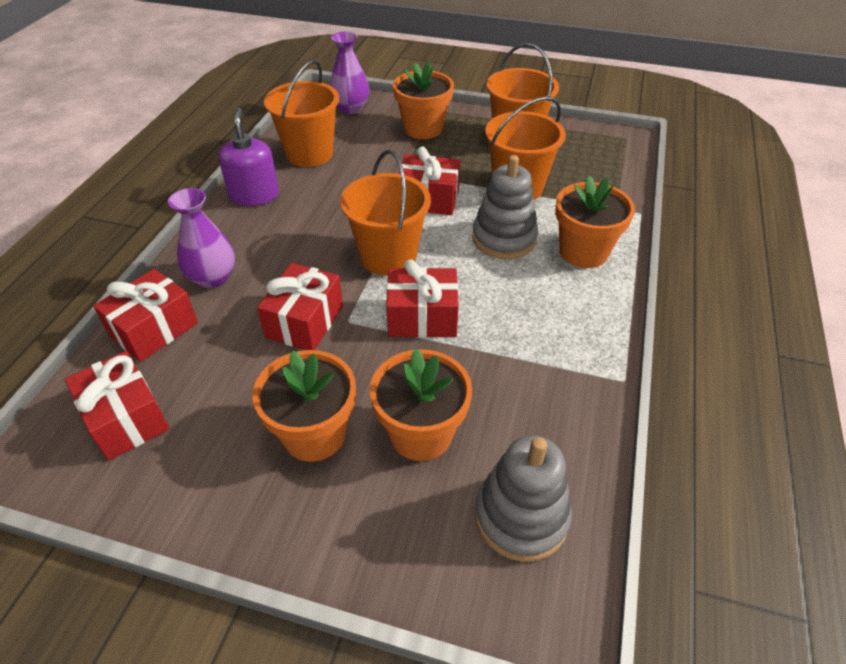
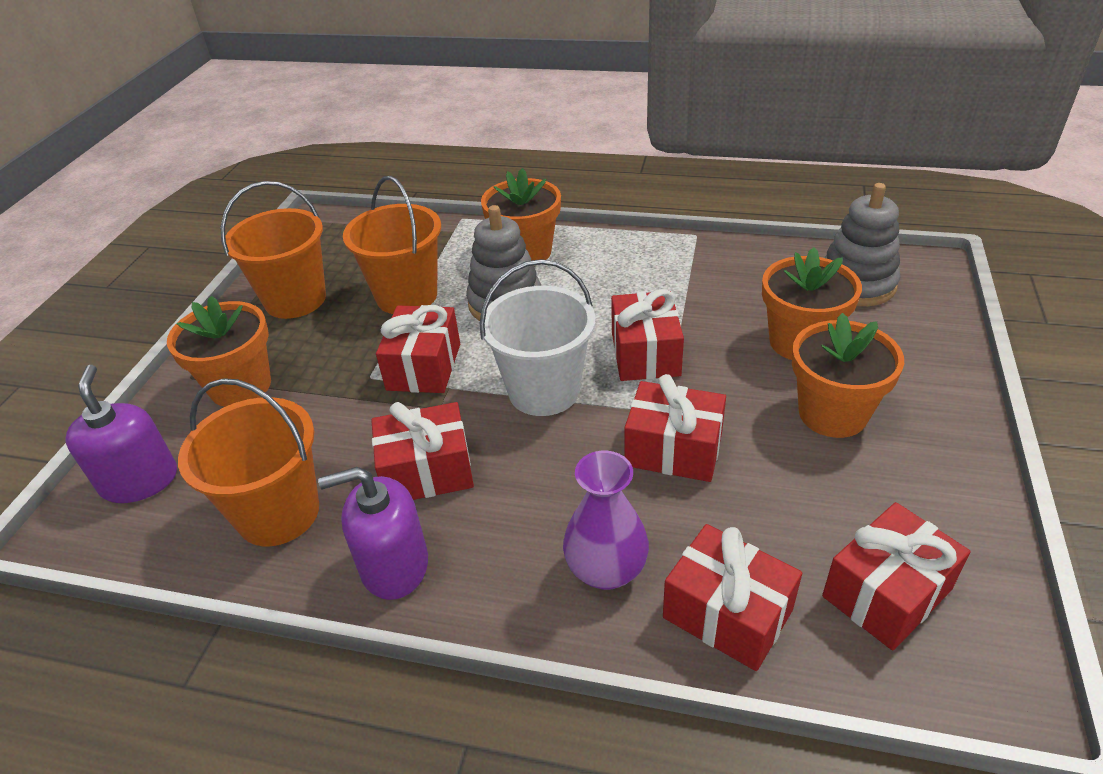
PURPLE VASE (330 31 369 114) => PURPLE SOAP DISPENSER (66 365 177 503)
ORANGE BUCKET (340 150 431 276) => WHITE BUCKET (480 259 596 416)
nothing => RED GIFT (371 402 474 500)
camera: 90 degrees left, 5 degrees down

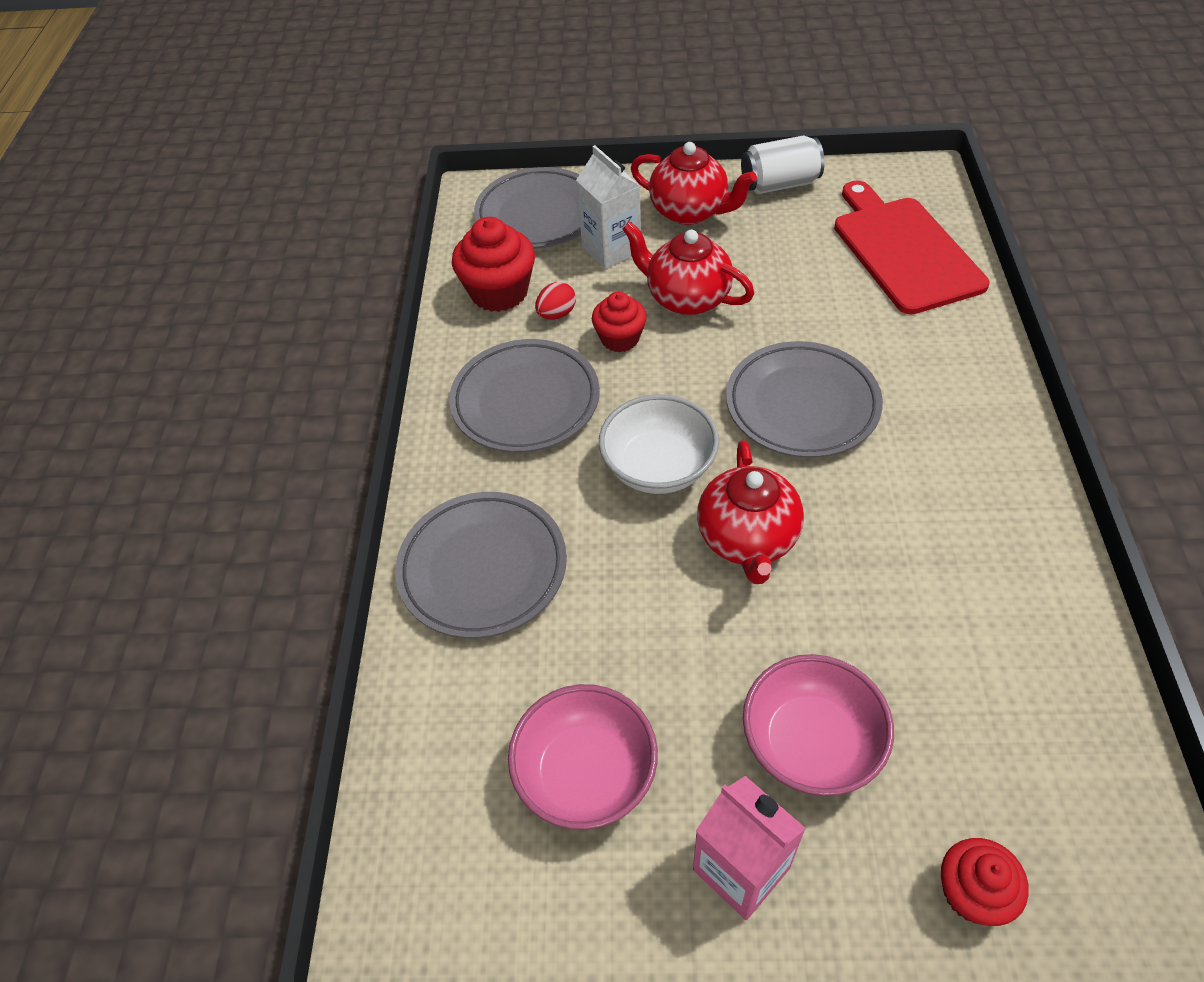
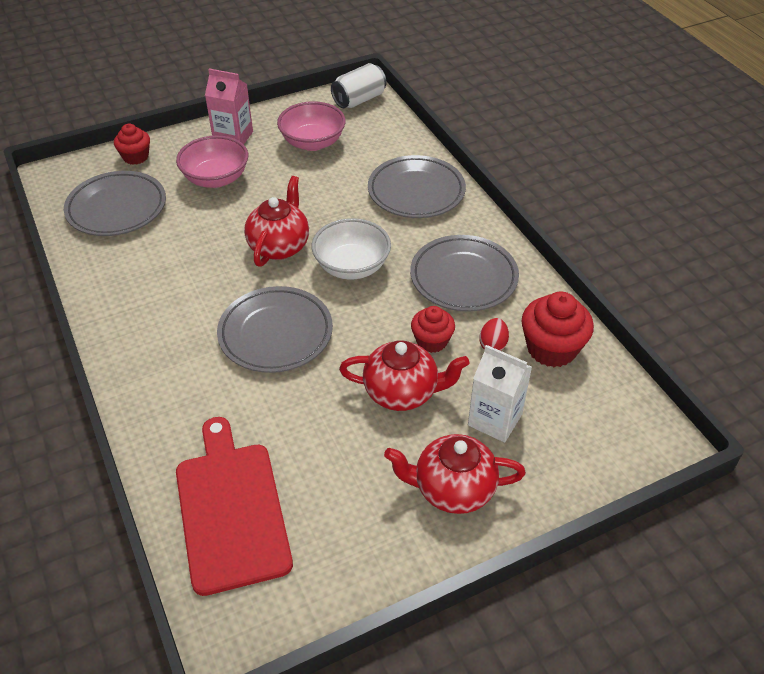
GREY PLATE (474 167 581 249) => GREY PLATE (64 171 166 236), moved
RED TEAPOT (697 440 804 584) => RED TEAPOT (244 176 309 267), 45 degrees clockwise
WHITE CAN (741 135 825 194) => WHITE CAN (331 63 386 108), moved
RED CUTTING BOARD (834 180 990 314) => RED CUTTING BOARD (176 417 293 596), 150 degrees counterclockwise
camera: 150 degrees right, 5 degrees down

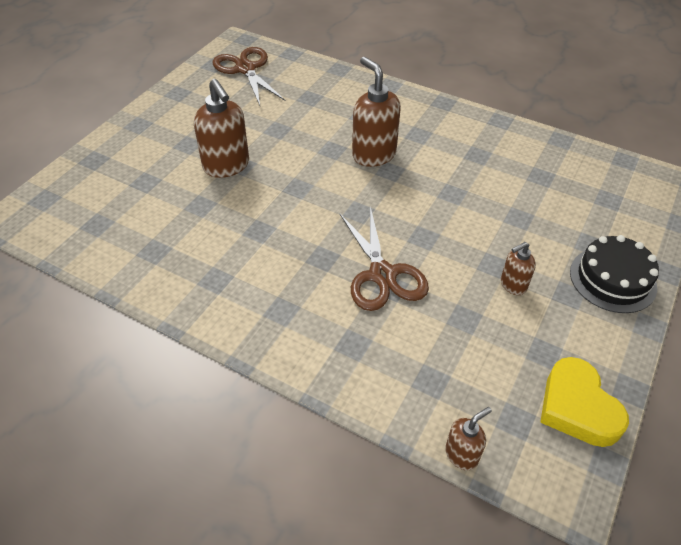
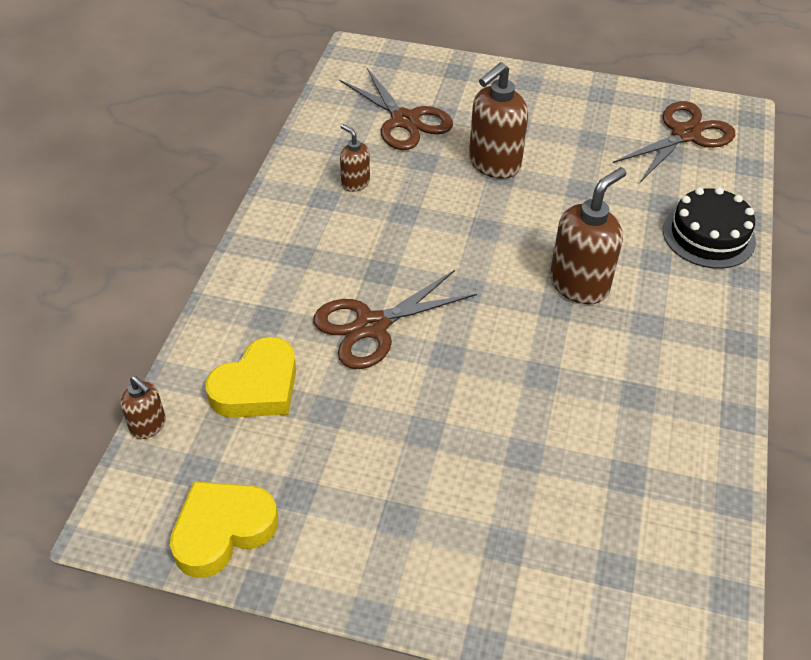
BROWN SOAP DISPENSER (501 242 536 295) => BROWN SOAP DISPENSER (340 124 370 192), moved
BLACK CAKE (570 235 659 313) => BLACK CAKE (663 187 756 269), moved
nothing => YELLOW HEART (205 337 296 418)
nothing => BROWN SCISSORS (340 68 453 150)
camera: 75 degrees right, 0 degrees up

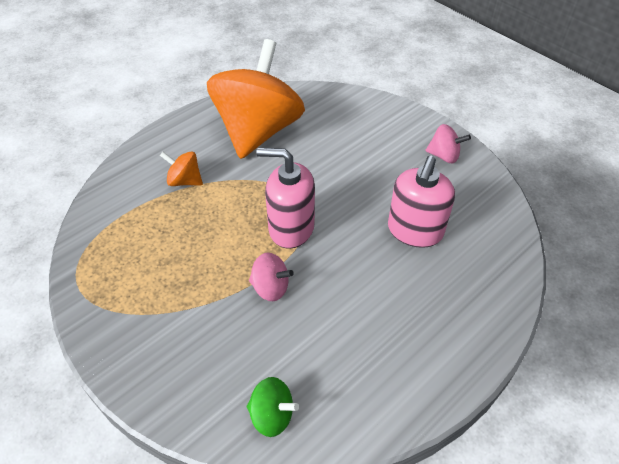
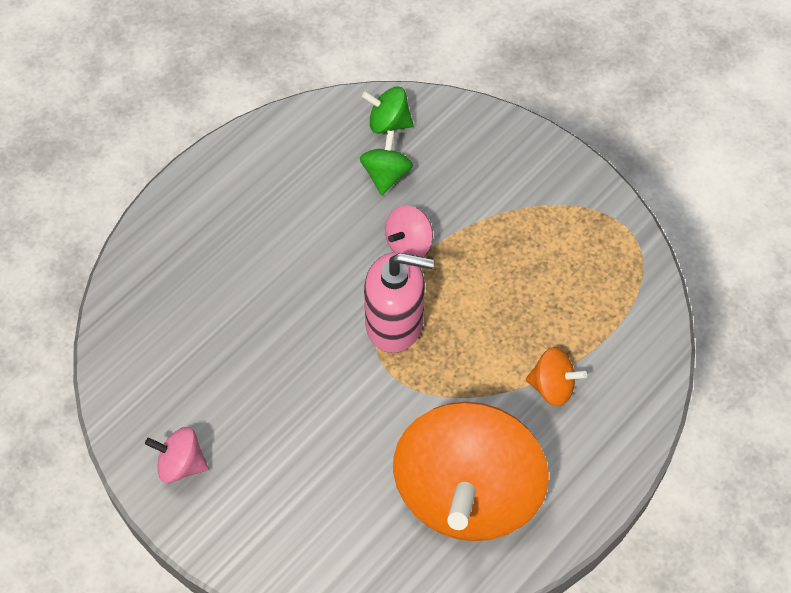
PINK SPINNING TOP (249 253 294 301) => PINK SPINNING TOP (385 205 433 257), 60 degrees counterclockwise
PINK SOAP DISPENSER (388 156 455 248) => nothing
nothing => GREEN SPINNING TOP (360 130 413 195)
camera: 175 degrees right, 10 degrees up

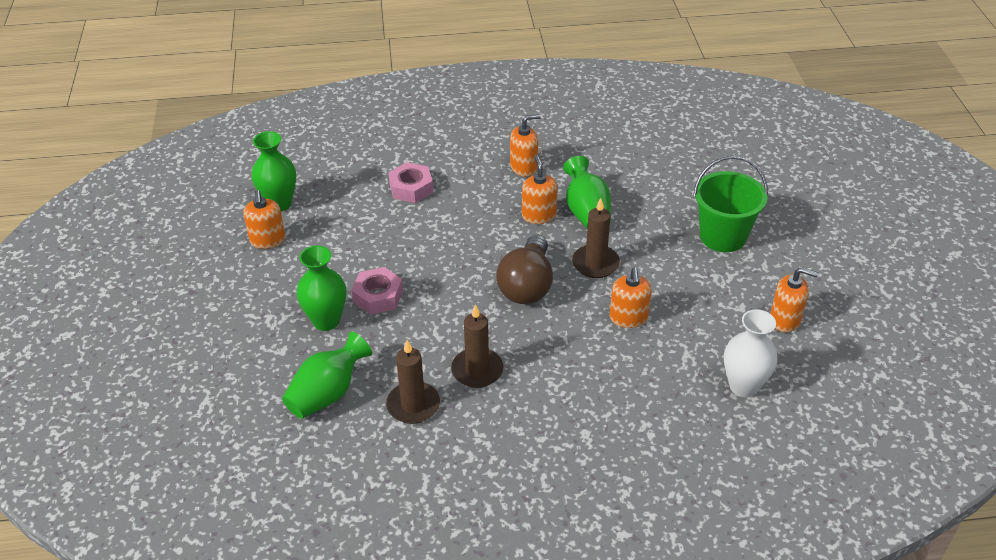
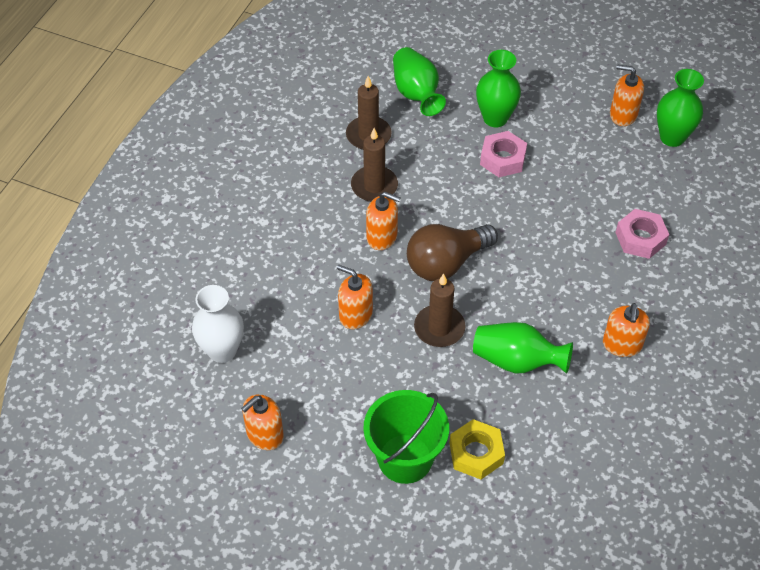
BROWN LIGHT BULB (496 235 553 304) => BROWN LIGHT BULB (407 224 498 281), 75 degrees counterclockwise
ORANGE SOAP DISPENSER (522 155 558 224) => ORANGE SOAP DISPENSER (366 192 400 250), moved
nothing => YELLOW NUT (449 419 505 479)
camera: 120 degrees right, 10 degrees up

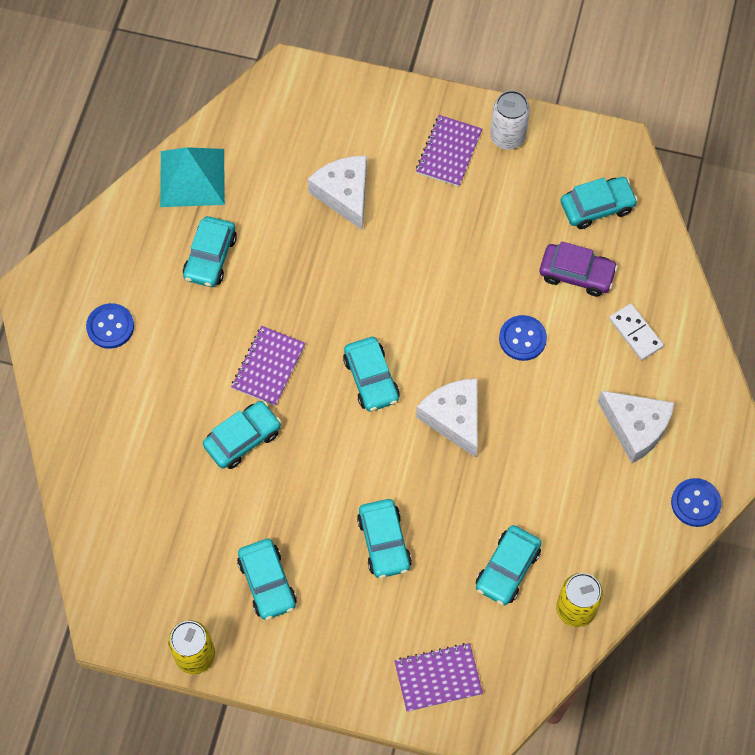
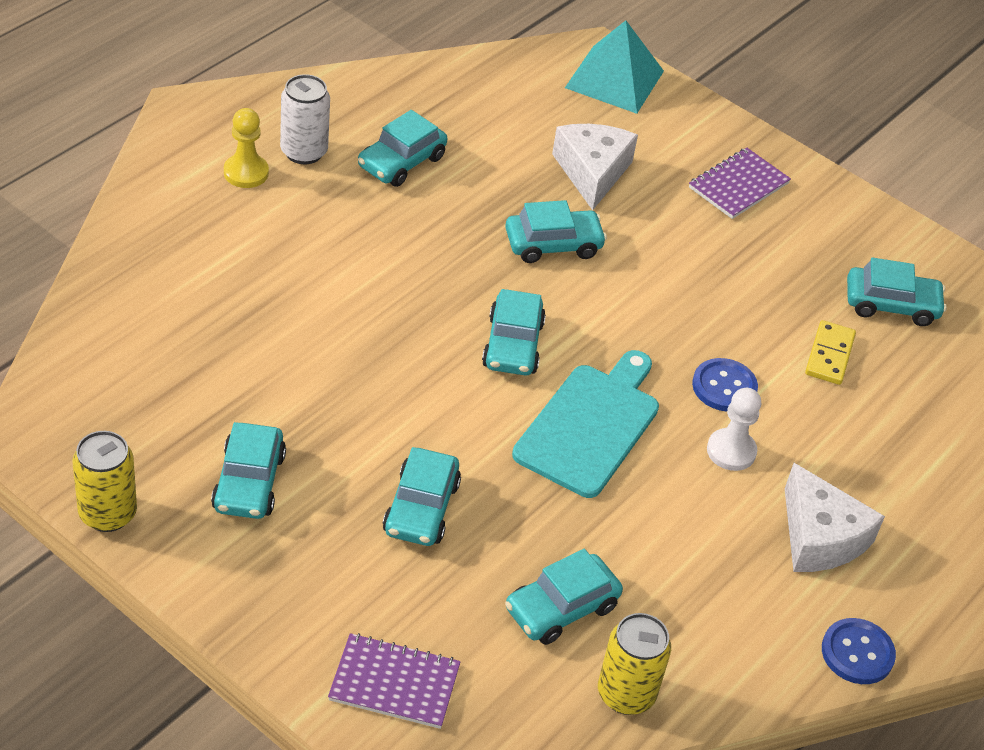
BLUE BUTTON (86 303 134 349) => YELLOW PAWN (224 108 269 188)
TURQUOISE PYRAMID (160 147 225 207) => TURQUOISE PYRAMID (565 20 664 114), moved
TURQUOISE CAR (203 401 281 469) => TURQUOISE CAR (505 200 607 263), moved
PURPLE NOTEBOOK (231 326 306 406) => nothing
WHITE CHEESE (416 379 478 458) => TURQUOISE CUTTING BOARD (512 350 659 498)
WHITE CAN (490 90 530 150) => WHITE CAN (280 74 330 164), moved
PURPLE CAR (540 241 618 296) => YELLOW DOMINO (805 320 856 385)
WHITE DOMINO (609 303 664 360) => nothing
nothing => WHITE PAWN (707 388 761 471)
camera: 20 degrees right, 20 degrees down

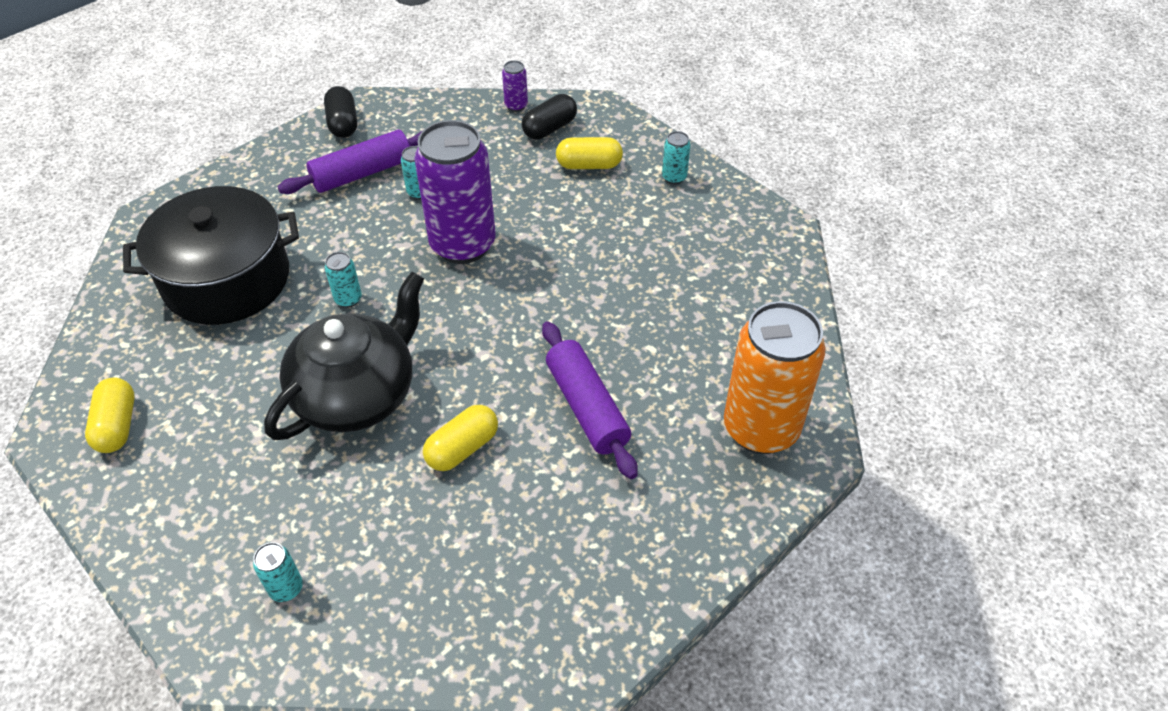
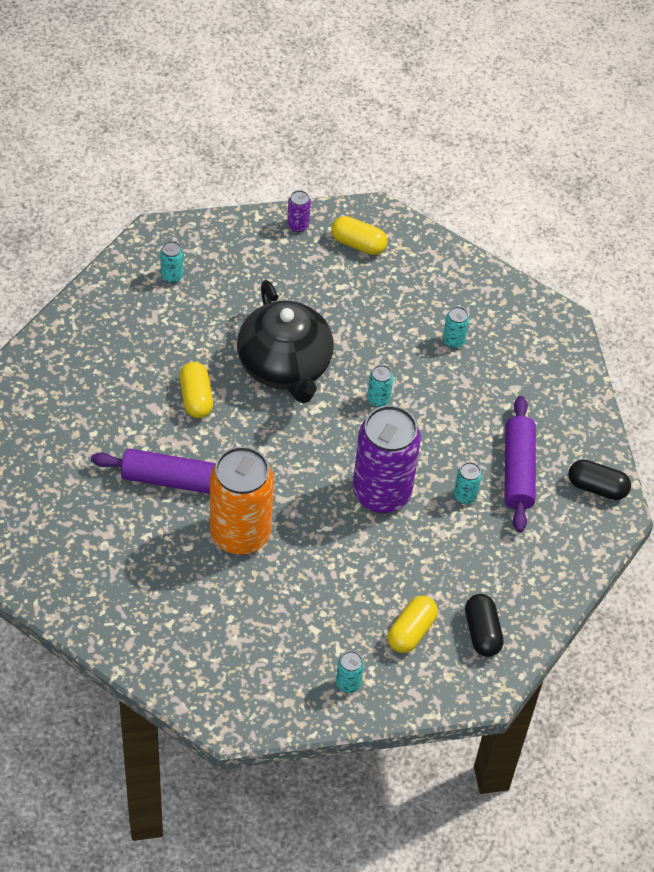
BLACK POT (123 186 299 325) => TURQUOISE CAN (443 306 469 349)
PURPLE CAN (502 60 528 112) => PURPLE CAN (287 190 311 232), moved
ORANGE CAN (724 301 826 454) => ORANGE CAN (210 446 274 555), moved
camera: 120 degrees right, 5 degrees up

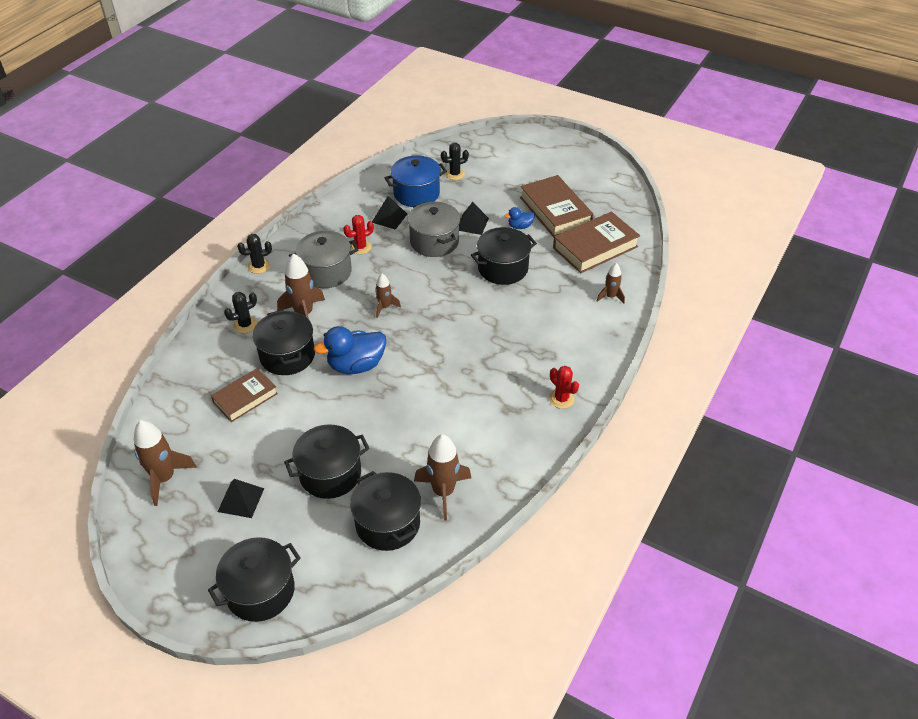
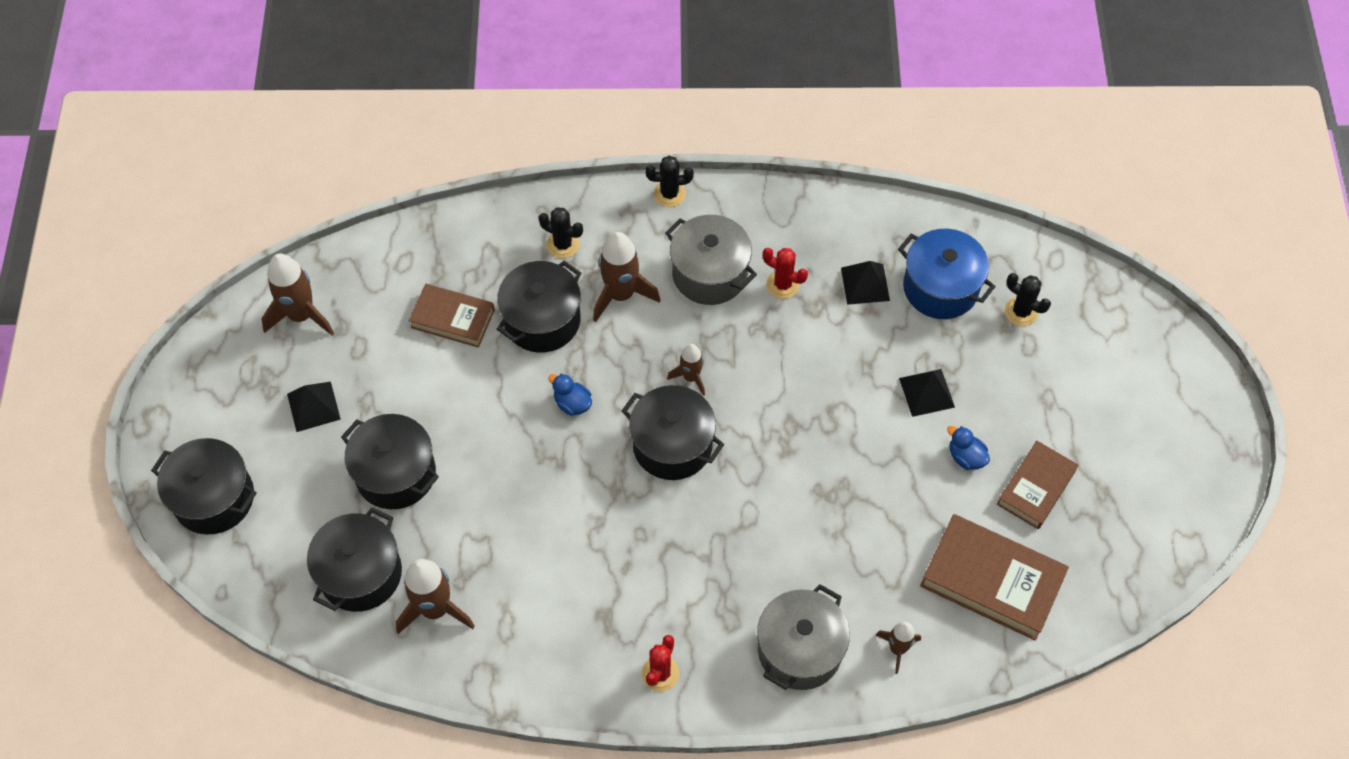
BLACK CACTUS (237 234 272 274) => BLACK CACTUS (645 156 694 207), 45 degrees counterclockwise
BLUE DUCK (314 326 386 374) => BLUE DUCK (548 374 592 416), x0.51
GREY POT (408 202 460 257) => GREY POT (757 584 850 690), moved
BLACK POT (471 227 537 285) => BLACK POT (622 385 724 480), moved
BROWN BOOK (520 175 594 237) => BROWN BOOK (997 441 1078 529), x0.64
camera: 60 degrees right, 15 degrees up

